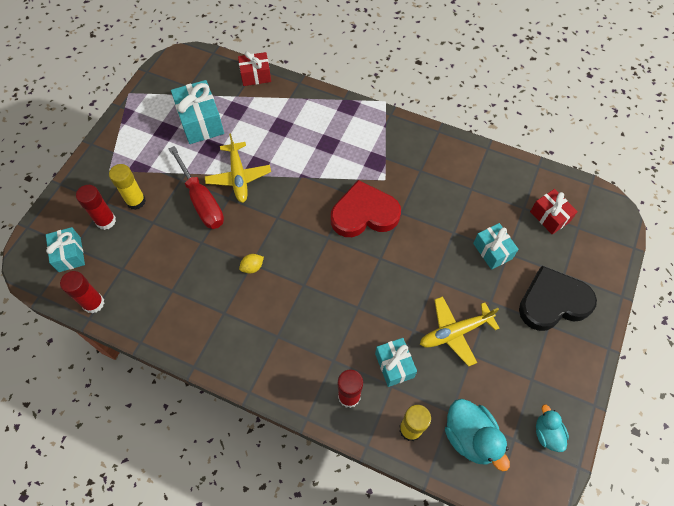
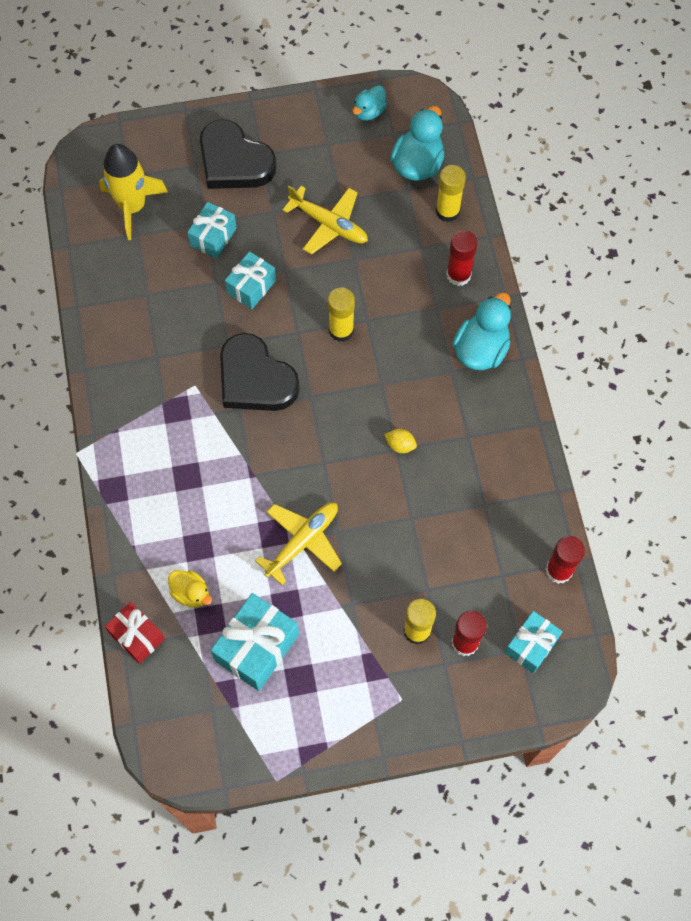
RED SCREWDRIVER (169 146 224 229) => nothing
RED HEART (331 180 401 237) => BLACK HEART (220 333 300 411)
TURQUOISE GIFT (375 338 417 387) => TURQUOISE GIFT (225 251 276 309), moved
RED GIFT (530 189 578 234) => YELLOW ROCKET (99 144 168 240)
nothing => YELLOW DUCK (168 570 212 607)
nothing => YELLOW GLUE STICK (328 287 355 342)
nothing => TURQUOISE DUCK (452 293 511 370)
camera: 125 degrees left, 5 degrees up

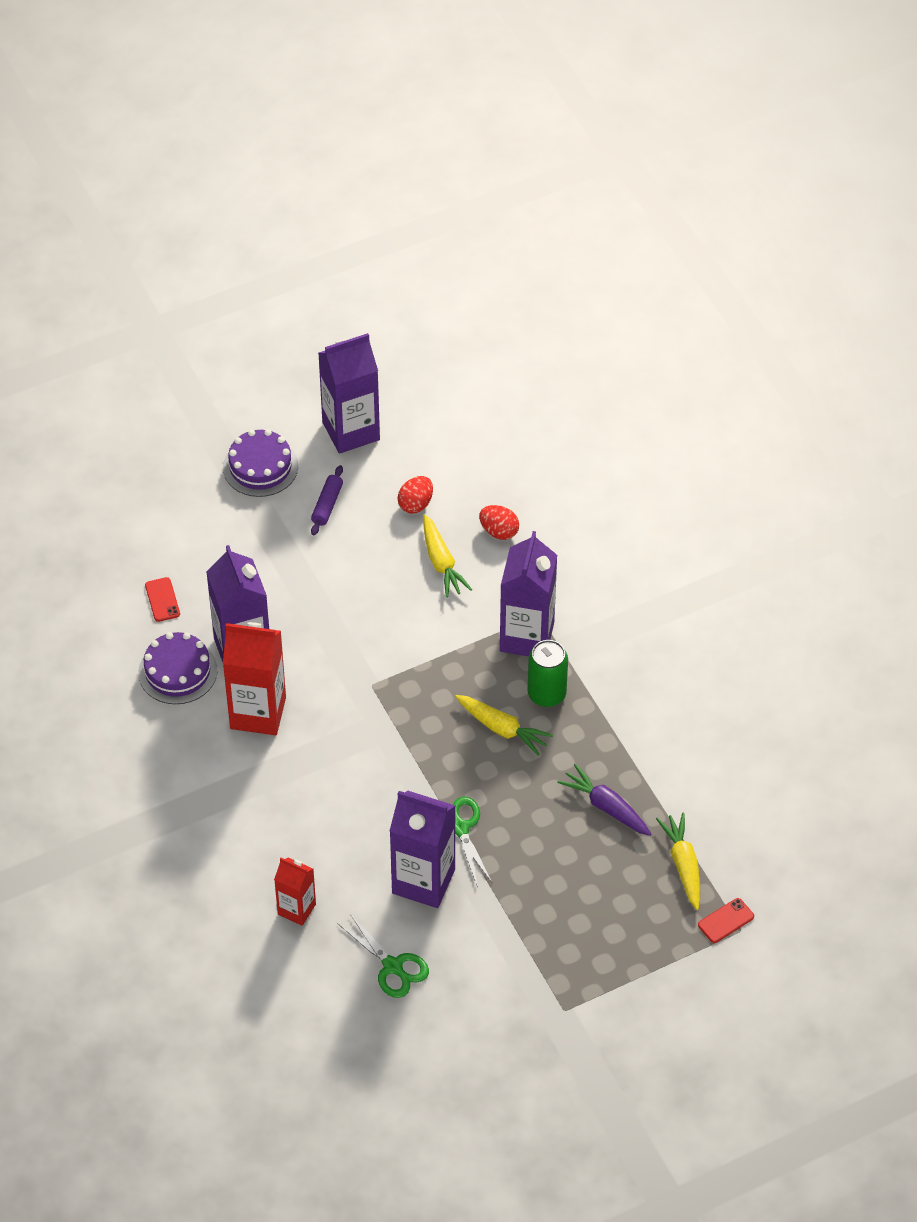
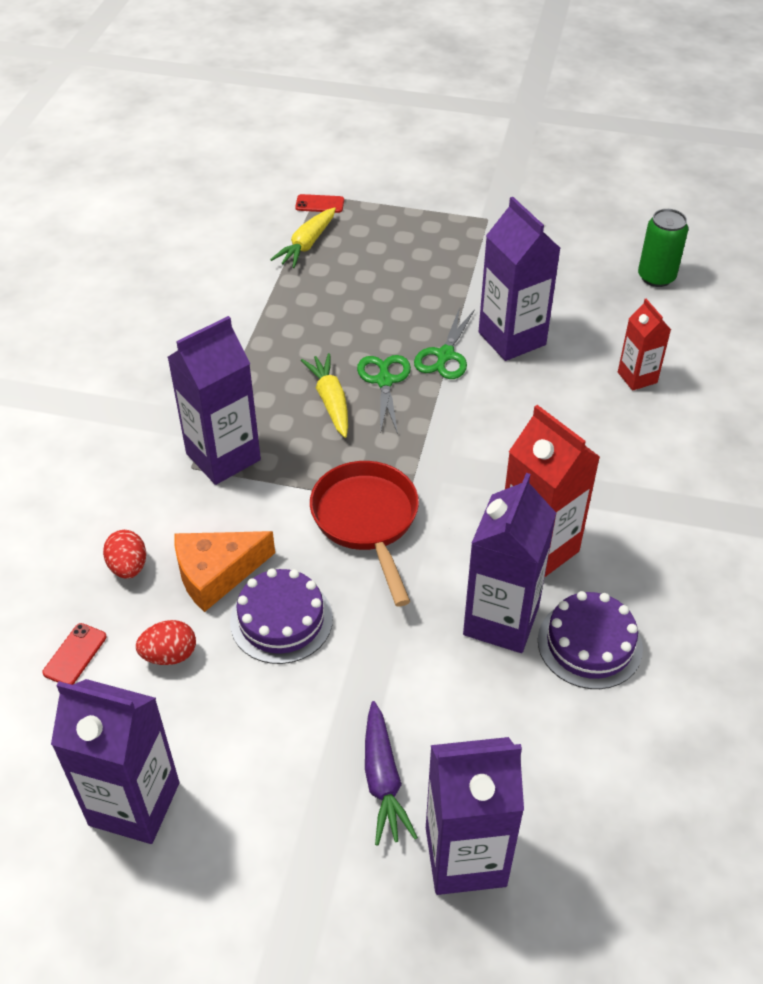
RED PHONE (145 577 180 622) => RED PHONE (42 623 107 685), moved
PURPLE CAKE (223 429 298 497) => PURPLE CAKE (230 569 333 664), moved
PURPLE ROLLING PIN (311 465 343 535) => nothing
GREEN SCISSORS (337 914 429 998) => GREEN SCISSORS (357 355 411 434), moved
YELLOW CARROT (423 515 472 598) => ORANGE CHEESE (175 531 275 612)
GREEN CAN (528 640 568 707) => GREEN CAN (638 209 688 287), moved
PURPLE CARROT (557 764 652 836) => PURPLE CARROT (365 701 418 846), moved
nothing => RED PAN (310 461 419 607)
nothing => PURPLE CARTON (426 737 524 895)
camera: 140 degrees left, 5 degrees down

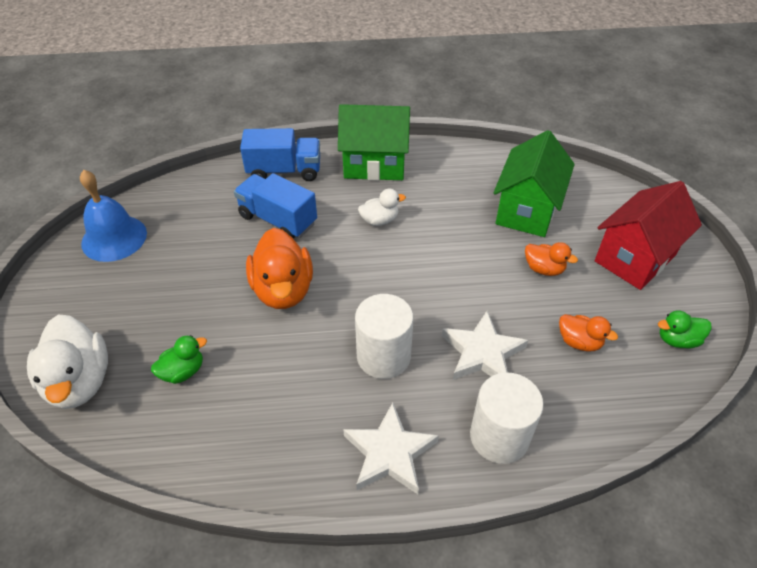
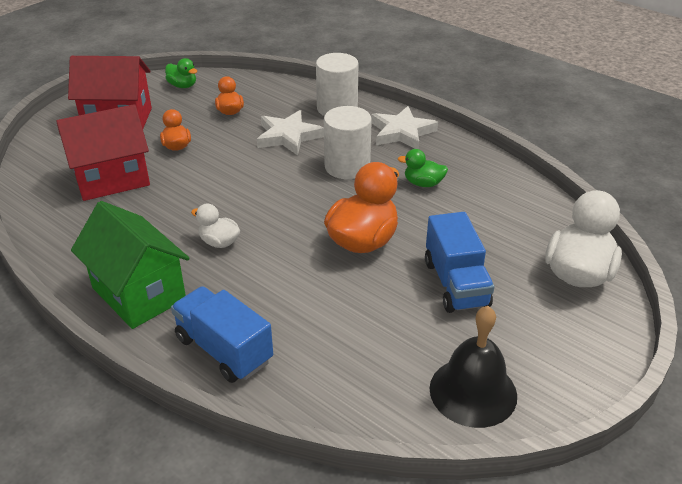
BLUE BELL (80 170 147 262) => BLACK BELL (430 306 517 428)
GREEN DUCK (151 335 207 384) => GREEN DUCK (398 149 448 187), moved
BLUE TRUCK (234 173 317 239) => BLUE TRUCK (425 212 494 313), moved
GREEN HOUSE (493 130 575 237) => RED HOUSE (56 104 150 201)
camera: 135 degrees left, 10 degrees down

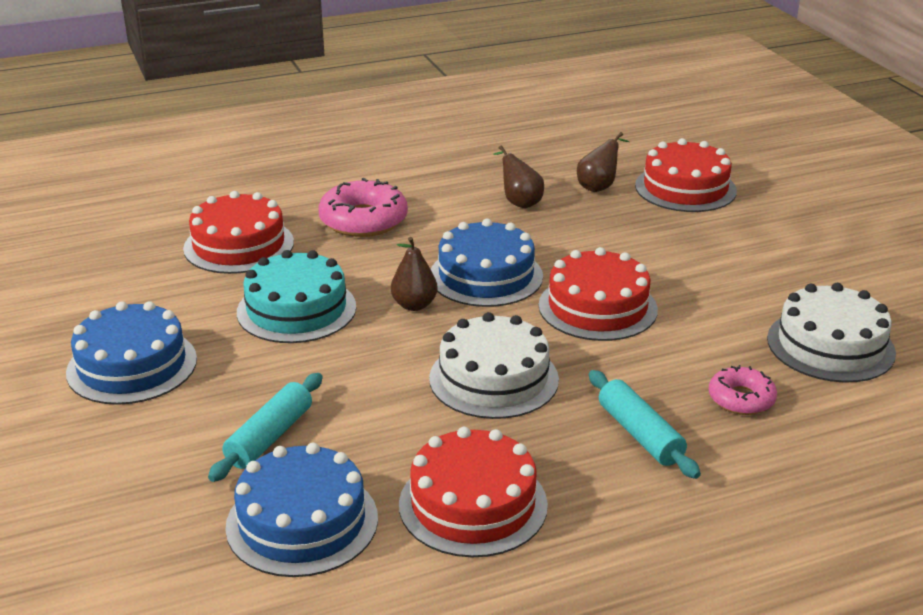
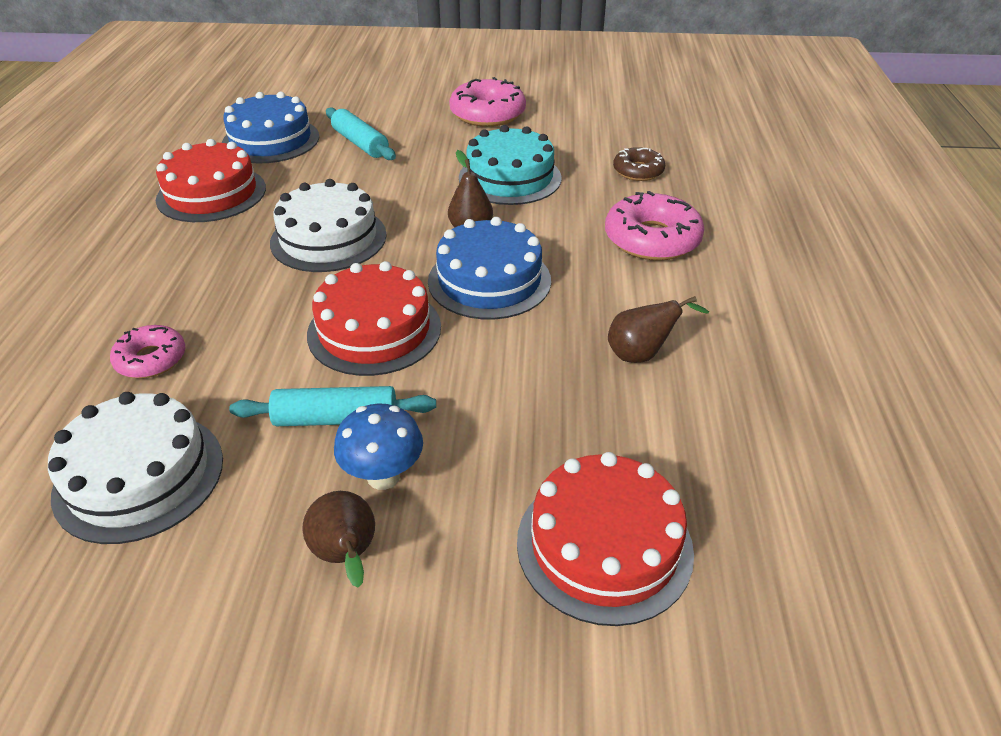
BLUE CAKE (66 301 197 405) => PINK DONUT (449 77 526 127)
RED CAKE (183 191 294 274) => BROWN DONUT (613 147 665 181)
BROWN PEAR (577 132 630 192) => BROWN PEAR (302 491 375 588), moved
TURQUOISE ROLLING PIN (589 370 701 479) => TURQUOISE ROLLING PIN (229 386 436 426), moved
nothing => BLUE MUSHROOM (334 403 423 490)
camera: 115 degrees right, 10 degrees up

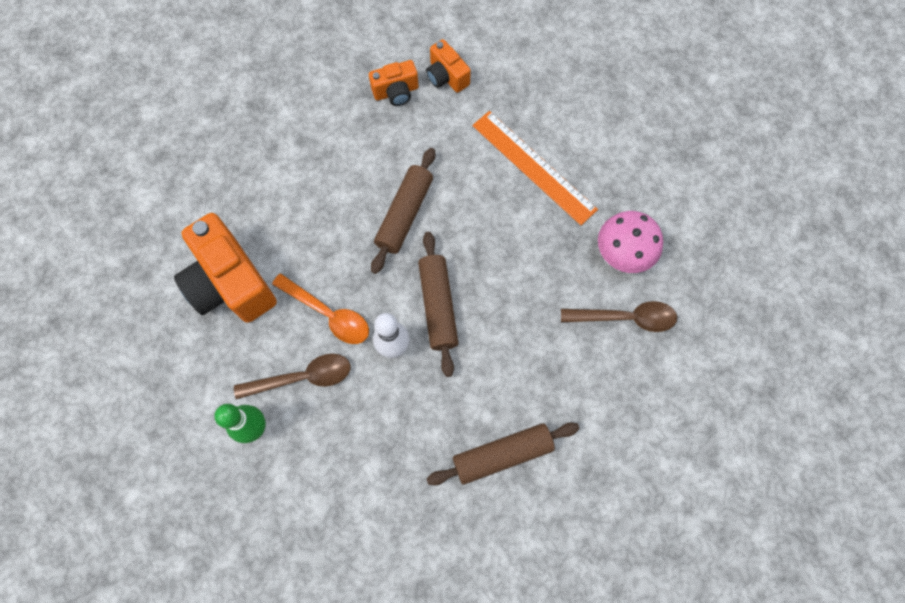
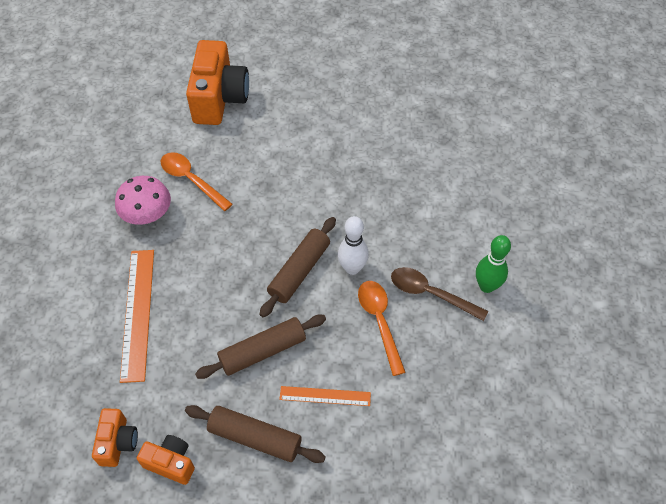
ORANGE CAMERA (174 213 277 323) => ORANGE CAMERA (186 40 249 125), moved
BROWN ROLLING PIN (427 422 579 485) => BROWN ROLLING PIN (185 405 326 463), moved
BROWN SPOON (561 301 677 332) => ORANGE SPOON (161 152 233 211)
nothing => ORANGE RULER (279 386 371 406)
camera: 140 degrees left, 15 degrees down

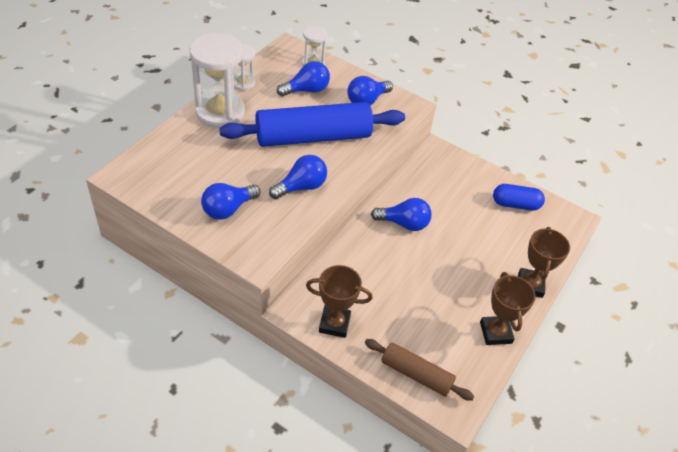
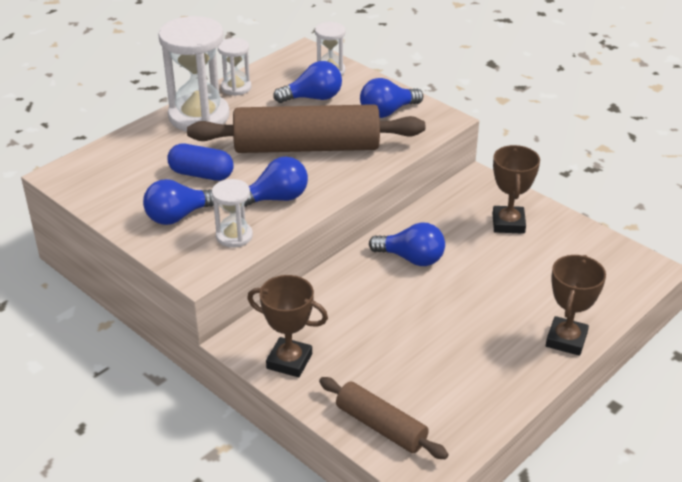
BLUE ROLLING PIN (219 102 405 147) => BROWN ROLLING PIN (187 104 425 153)
BROWN TROPHY (480 272 536 345) => BROWN TROPHY (493 145 540 234), moved
BLUE CAPSULE (493 184 545 211) => BLUE CAPSULE (167 144 234 181), moved
nothing => WHITE HOURGLASS (212 179 253 248)
camera: 15 degrees right, 10 degrees down

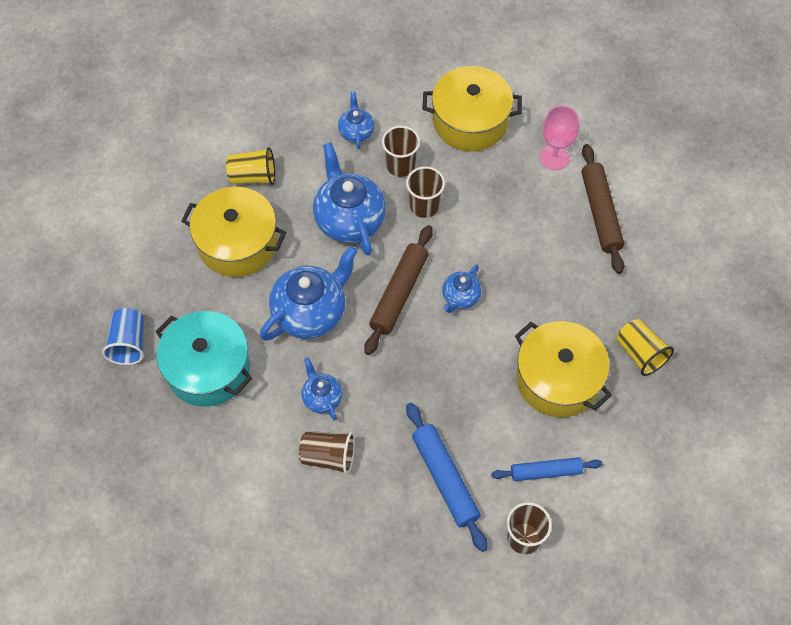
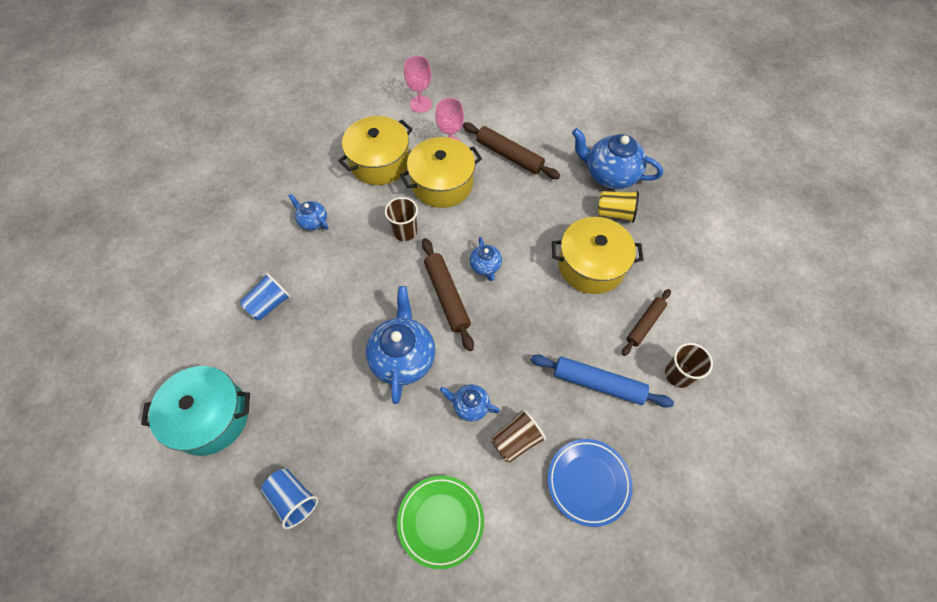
TURQUOISE POT (155 311 252 407) => TURQUOISE POT (141 366 250 456), moved
YELLOW POT (181 187 286 277) => YELLOW POT (400 137 482 208), moved
YELLOW CUP (226 147 275 185) => BLUE CUP (240 273 291 320)
BLUE TEAPOT (313 142 386 256) => BLUE TEAPOT (572 128 663 189), moved
BROWN CUP (382 126 420 177) => nothing
BLUE ROLLING PIN (491 457 603 481) => BROWN ROLLING PIN (622 289 671 356)
nothing => GREEN PLATE (397 476 484 569)
nothing => PINK GOBLET (404 56 432 113)
nothing => BLUE PLATE (548 439 633 527)
camera: 45 degrees left, 0 degrees up

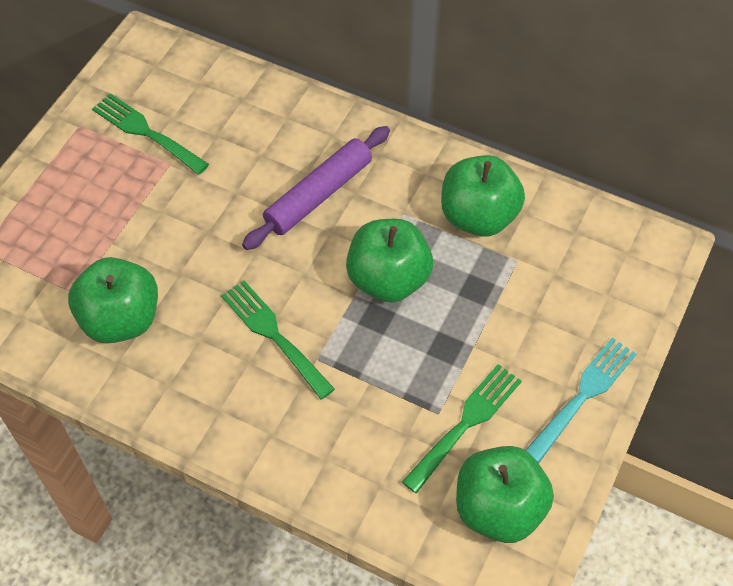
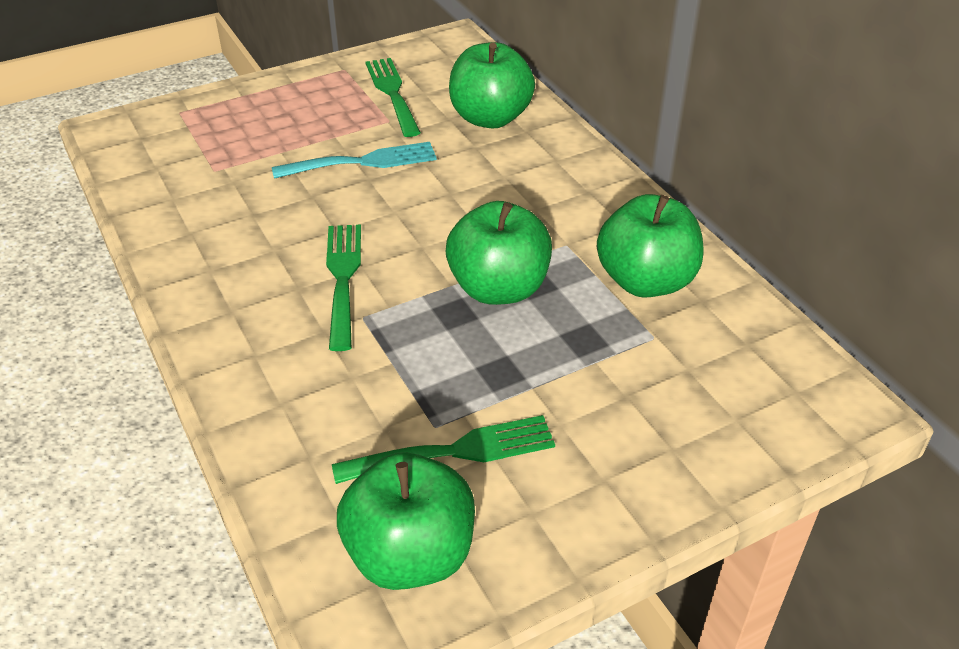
GREEN APPLE (68 257 158 344) => GREEN APPLE (449 42 535 128), moved
PURPLE ROLLING PIN (242 126 390 250) => nothing
TURQUOISE FORK (525 338 636 463) => TURQUOISE FORK (272 142 437 179), moved
camera: 35 degrees right, 15 degrees down

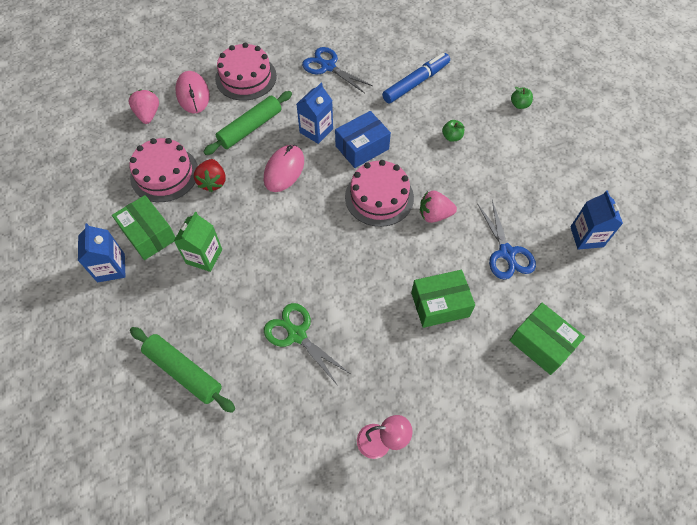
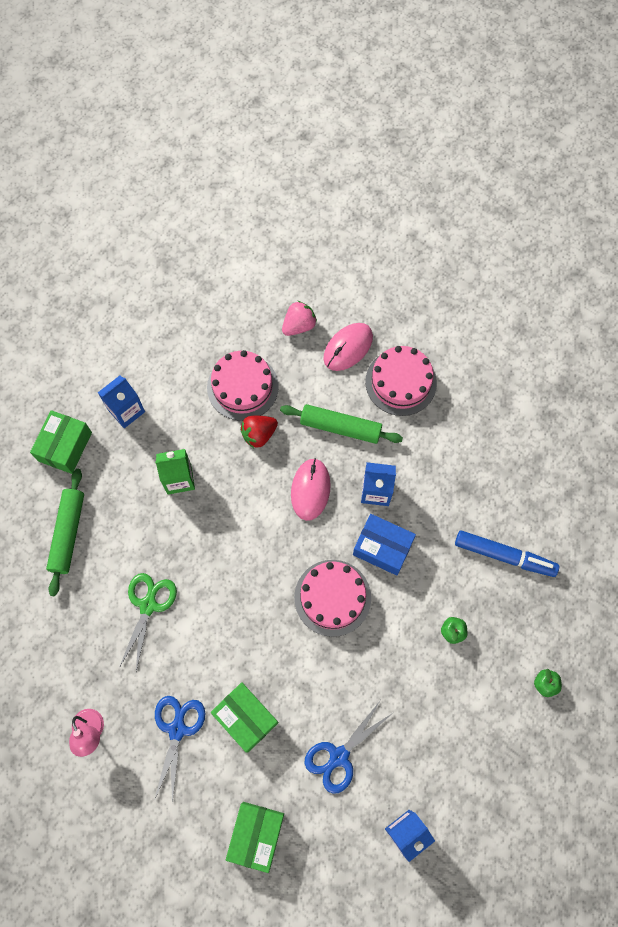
GREEN BOX (112 195 176 260) => GREEN BOX (30 410 92 474), moved
PINK MOUSE (264 145 304 192) => PINK MOUSE (291 458 331 521), 75 degrees counterclockwise
BLUE SCISSORS (302 47 373 93) => BLUE SCISSORS (154 696 206 804), moved
PINK STRAWBERRY (420 190 457 223) => nothing
camera: 60 degrees right, 10 degrees up

